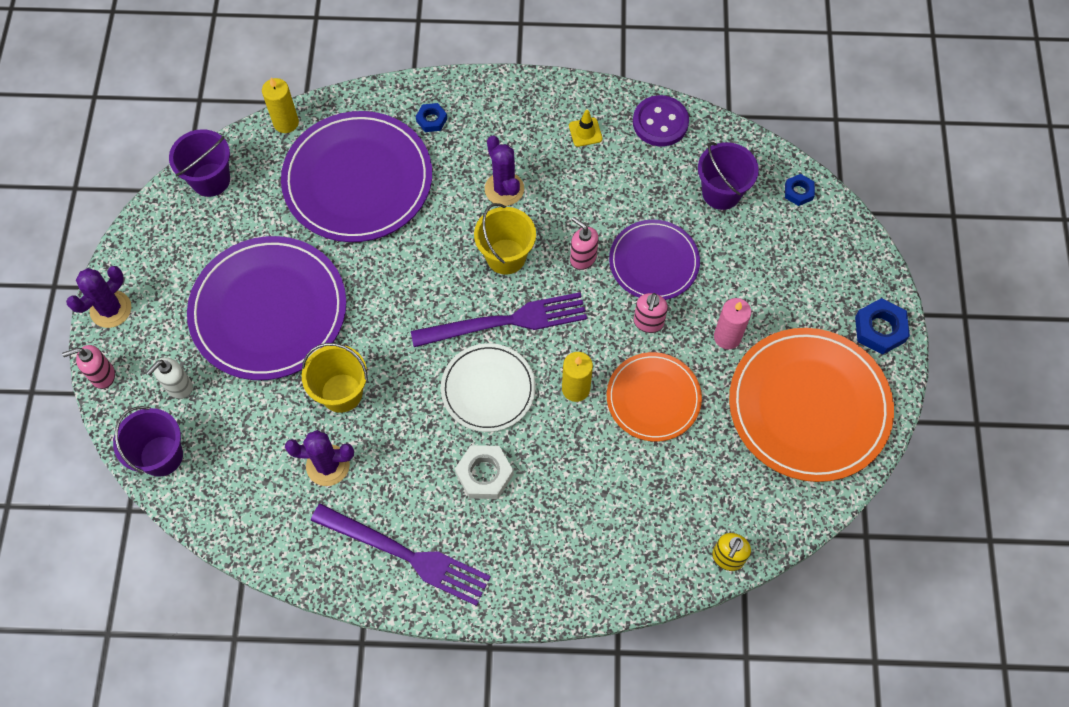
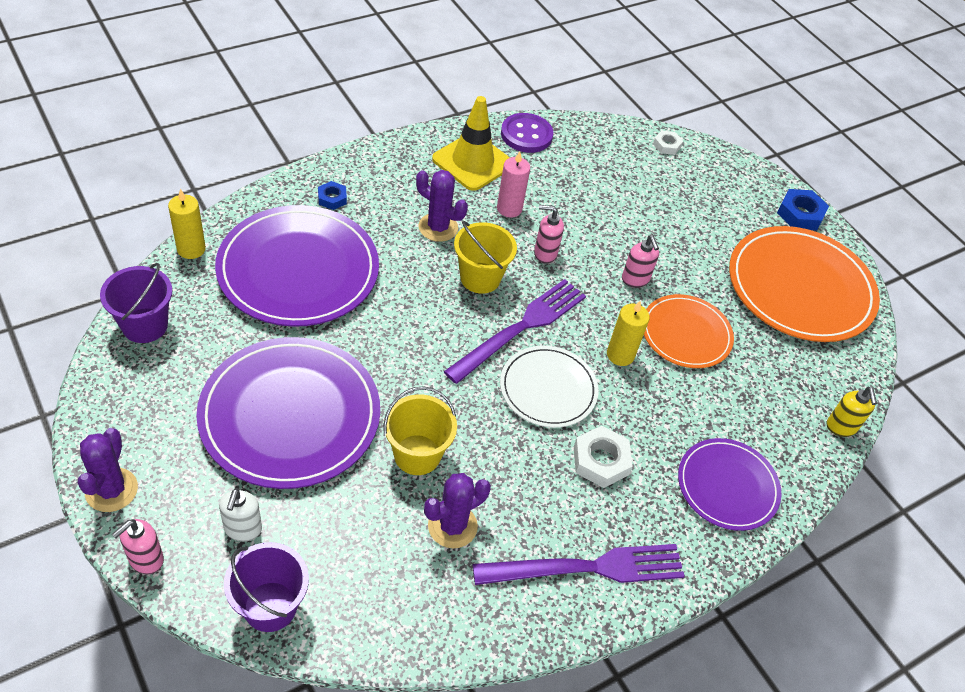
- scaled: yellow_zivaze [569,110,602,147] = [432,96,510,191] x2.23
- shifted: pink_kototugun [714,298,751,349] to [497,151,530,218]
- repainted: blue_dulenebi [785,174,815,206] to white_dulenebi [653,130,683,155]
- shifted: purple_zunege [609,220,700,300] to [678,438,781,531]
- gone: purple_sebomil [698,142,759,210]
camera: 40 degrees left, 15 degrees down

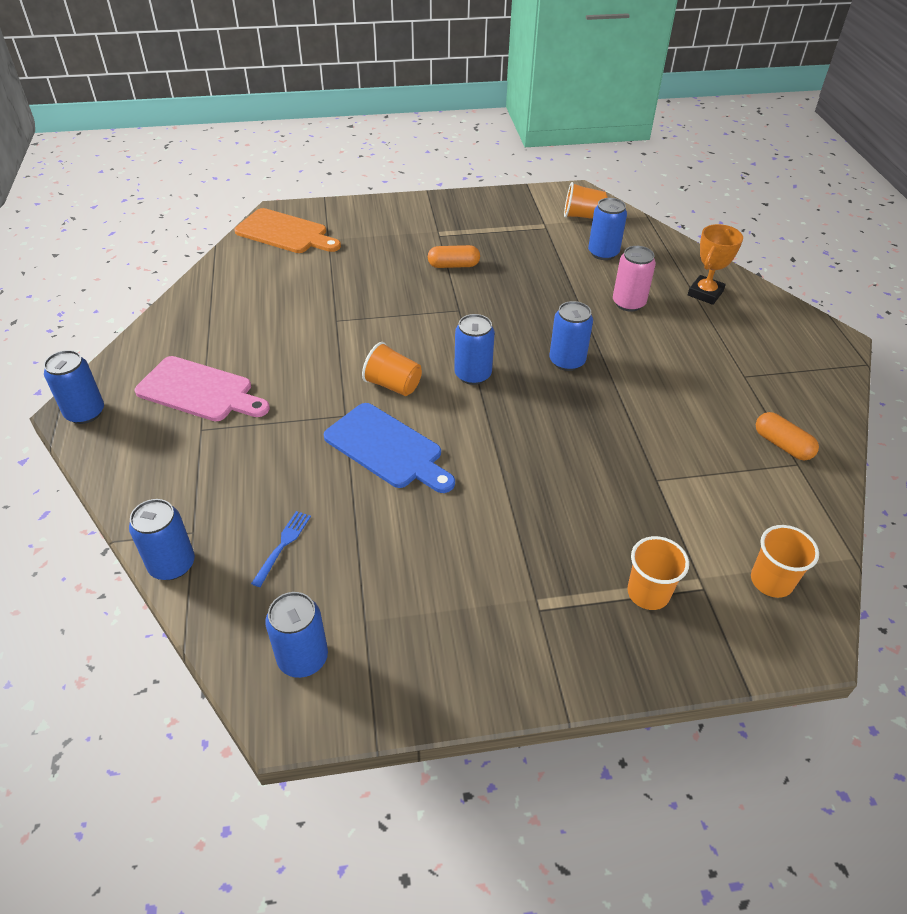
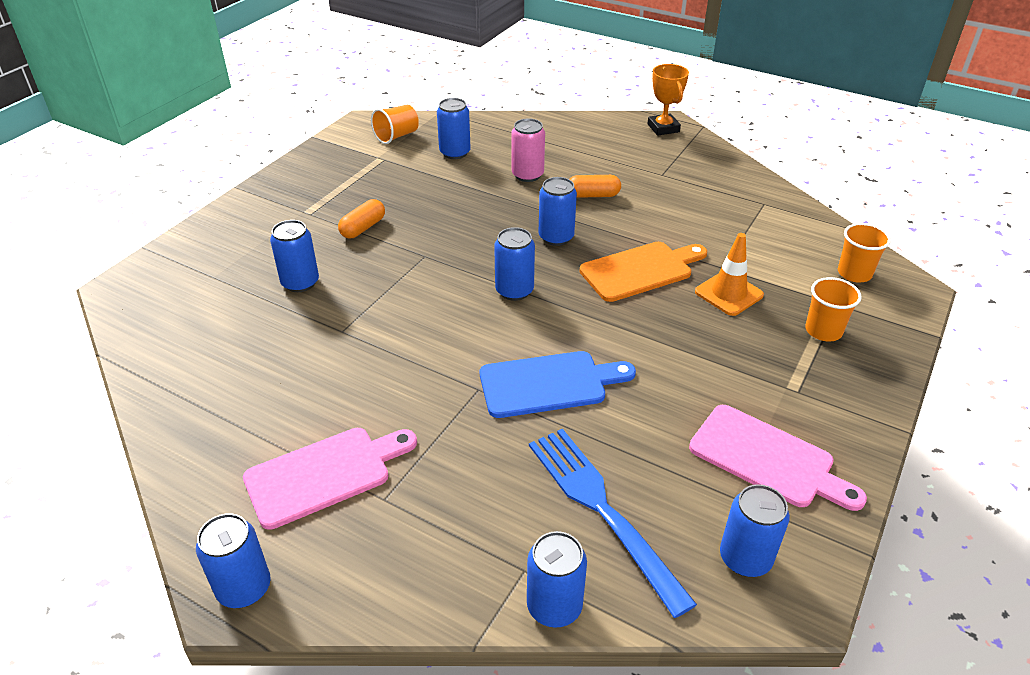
- new: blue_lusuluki [270,220,319,292]
- scaled: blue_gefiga [251,511,311,587] = [529,429,697,618] x2.28
- shifted: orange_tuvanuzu [756,412,819,460] to [569,175,621,198]
- shifted: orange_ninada [234,208,341,253] to [579,242,707,302]
- shifted: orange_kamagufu [688,224,743,305] to [648,64,689,136]
- new: pink_ninada [689,405,867,511]
- new: orange_zivaze [695,233,764,316]
- gone: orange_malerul [362,342,422,396]
camera: 50 degrees left, 5 degrees down

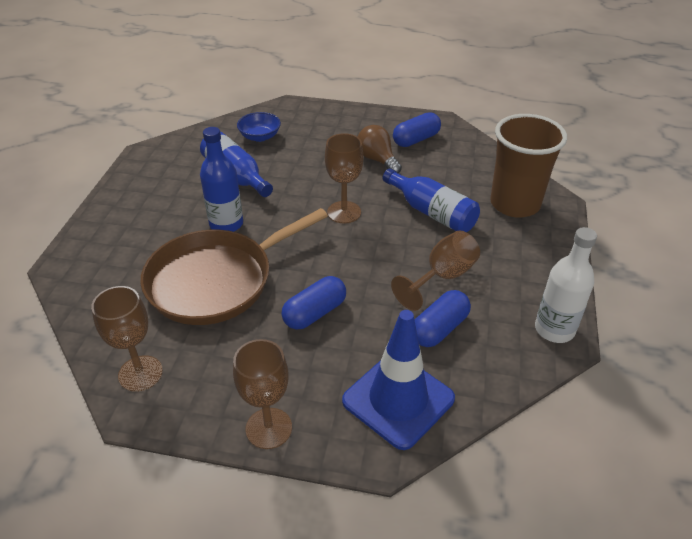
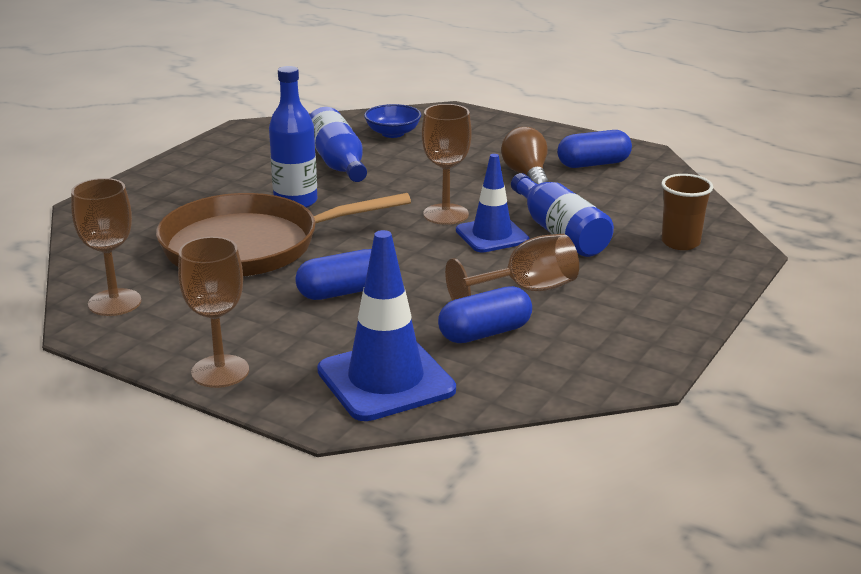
- new: blue_zivaze [456,154,529,253]
- scaled: brown_malerul [490,114,567,217] = [661,174,713,250] x0.54
- gone: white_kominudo [535,227,597,343]
camera: 20 degrees right, 15 degrees down

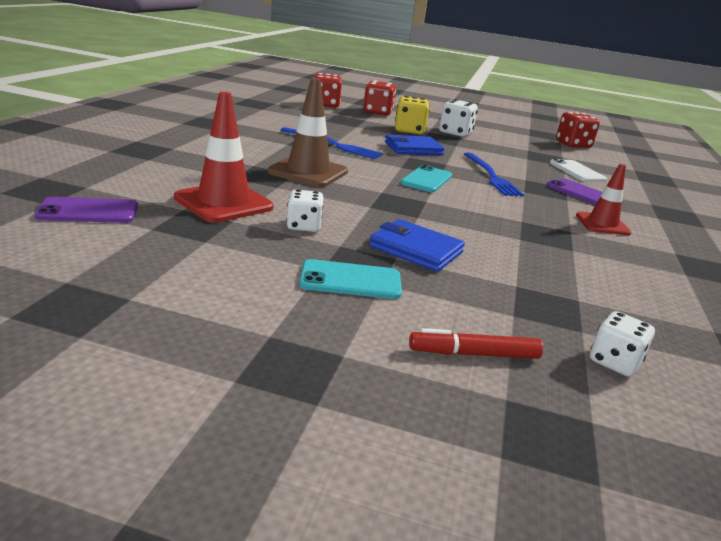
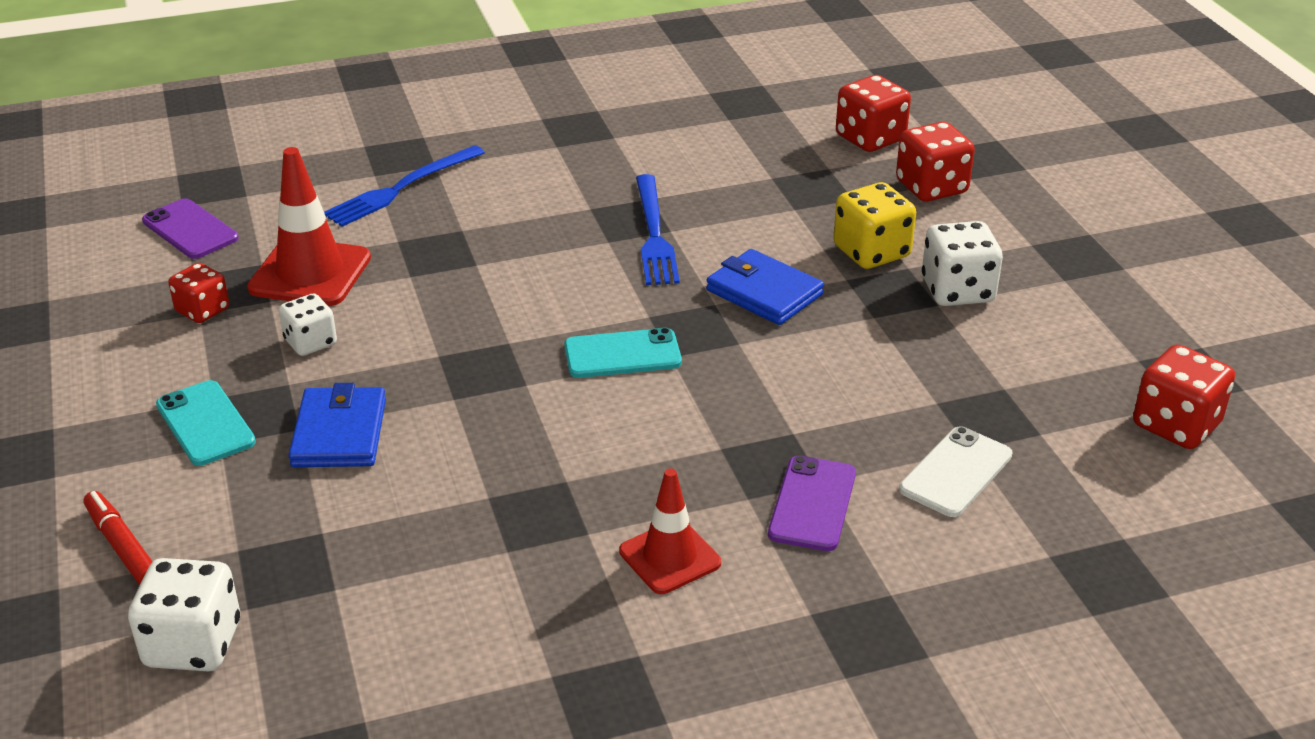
- scaled: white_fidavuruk [590,311,655,377] = [128,558,240,671] x1.53
- new: red_fidavuruk [168,263,229,323]
- shifted: blue_gefiga [464,153,524,196] to [324,145,485,227]
- gone: brown_zivaze [267,78,348,187]
camera: 60 degrees right, 10 degrees up

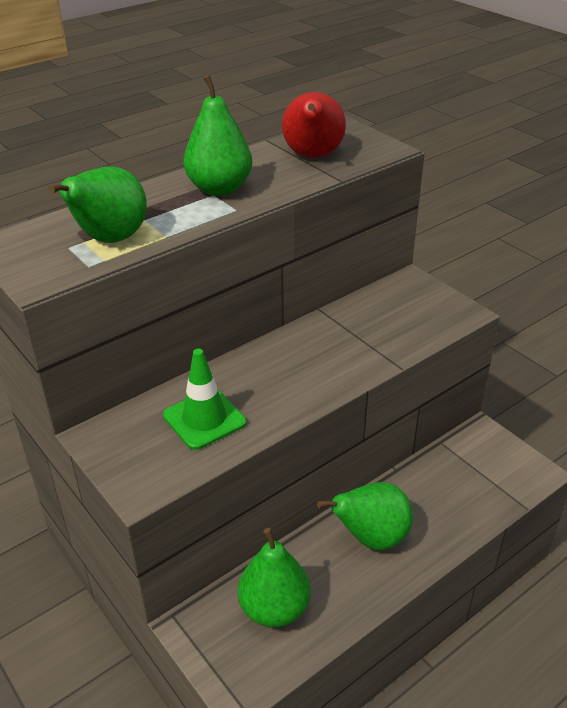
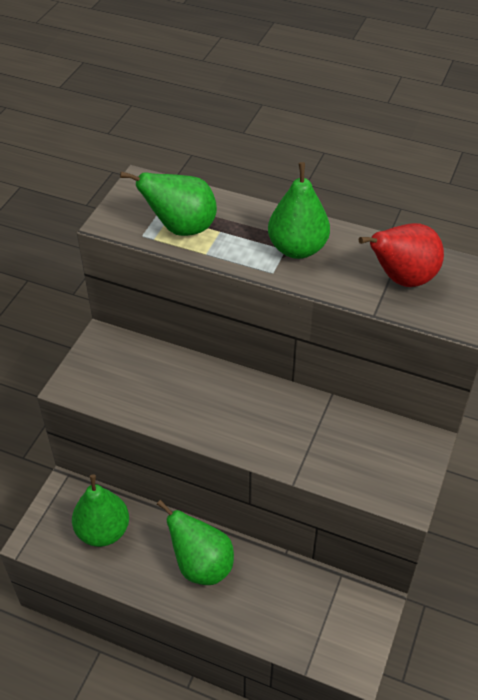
- gone: green_zivaze [163,349,246,450]
camera: 60 degrees right, 10 degrees up

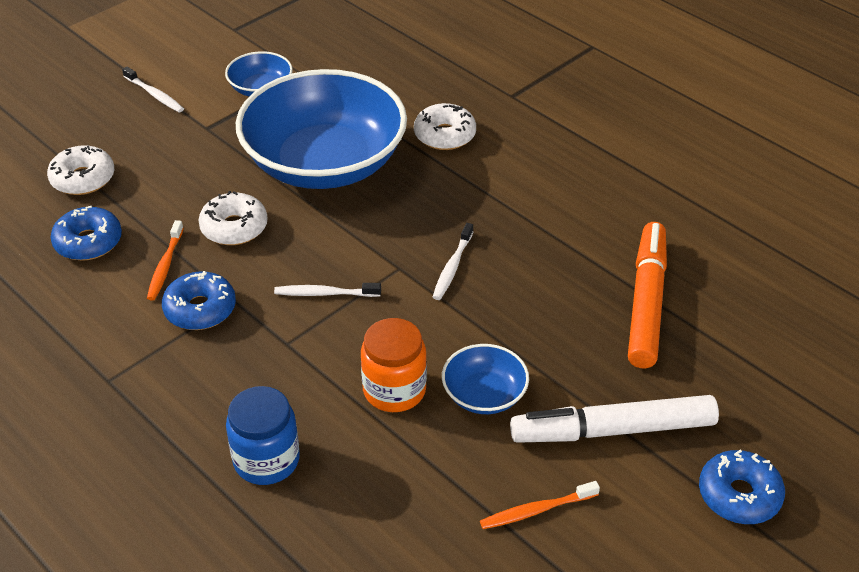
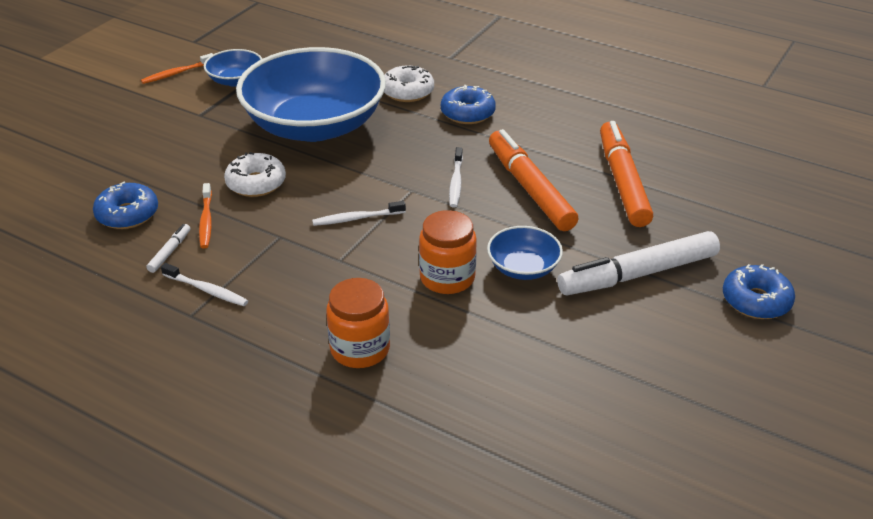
- shifted: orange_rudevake [480,481,600,529] to [141,53,213,84]
- new: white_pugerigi [146,224,190,273]
- shifted: white_rudevake [122,67,184,113] to [161,263,248,306]
- repainted: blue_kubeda [226,386,300,485] to orange_kubeda [326,278,390,368]
- shifted: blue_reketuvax [162,271,236,330] to [441,85,496,124]
- new: orange_pugerigi [489,129,578,231]
- gone: white_reketuvax [47,145,114,195]
camera: 15 degrees left, 5 degrees down

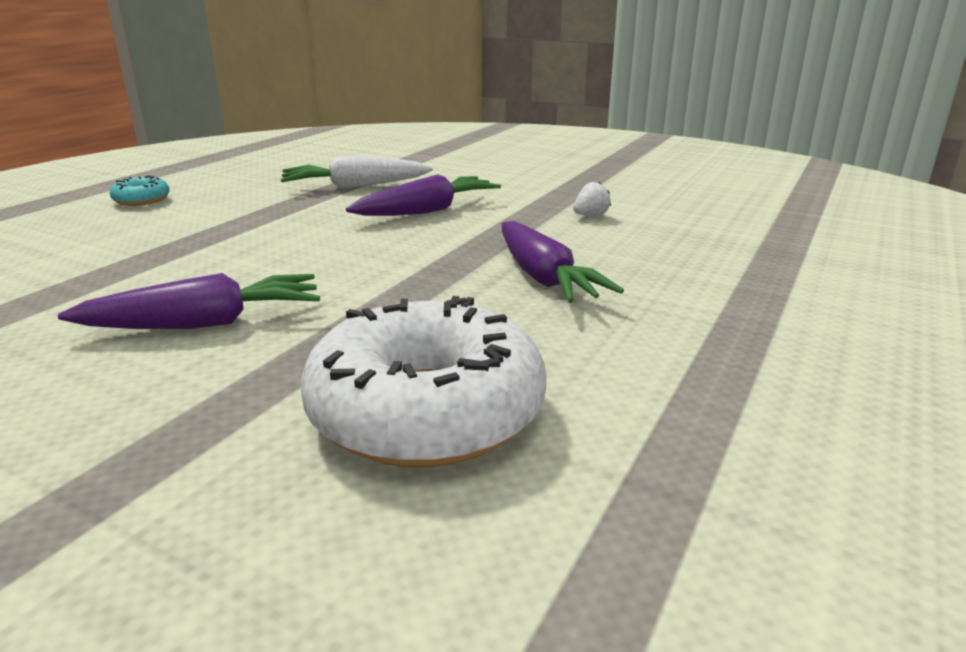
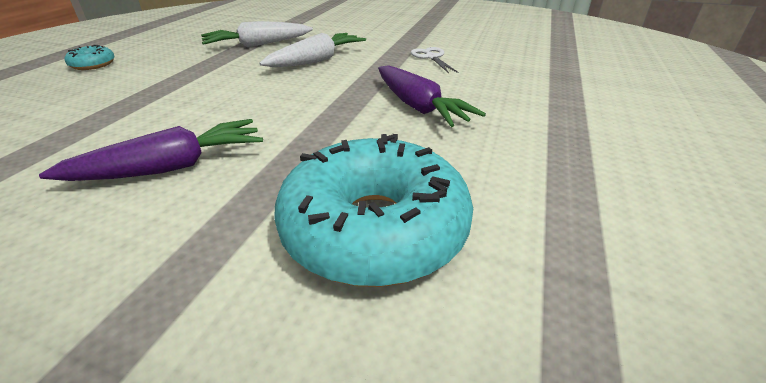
- repainted: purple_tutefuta [346,174,501,216] to white_tutefuta [259,33,366,67]
- repainted: white_reketuvax [301,296,547,467] to turquoise_reketuvax [274,134,473,287]
- swapped: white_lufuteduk [573,182,611,216] to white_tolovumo [411,47,458,73]
camera: 10 degrees left, 10 degrees up

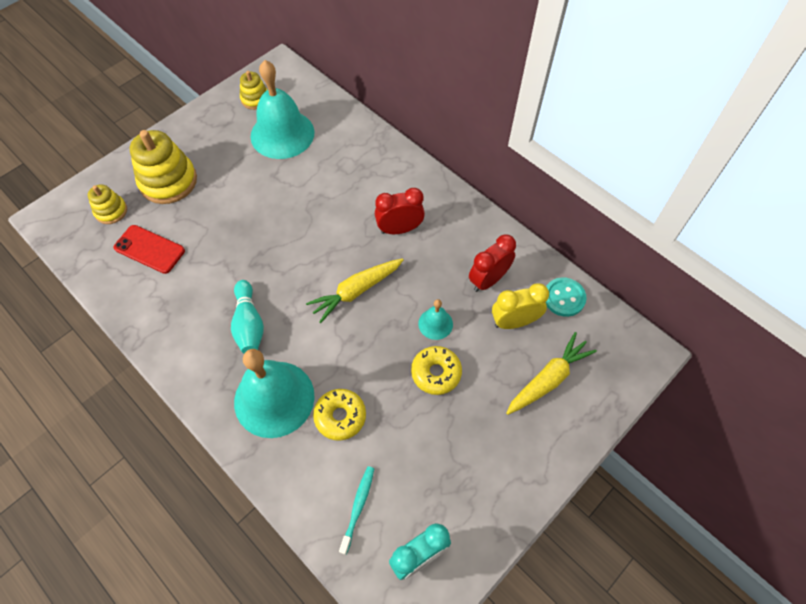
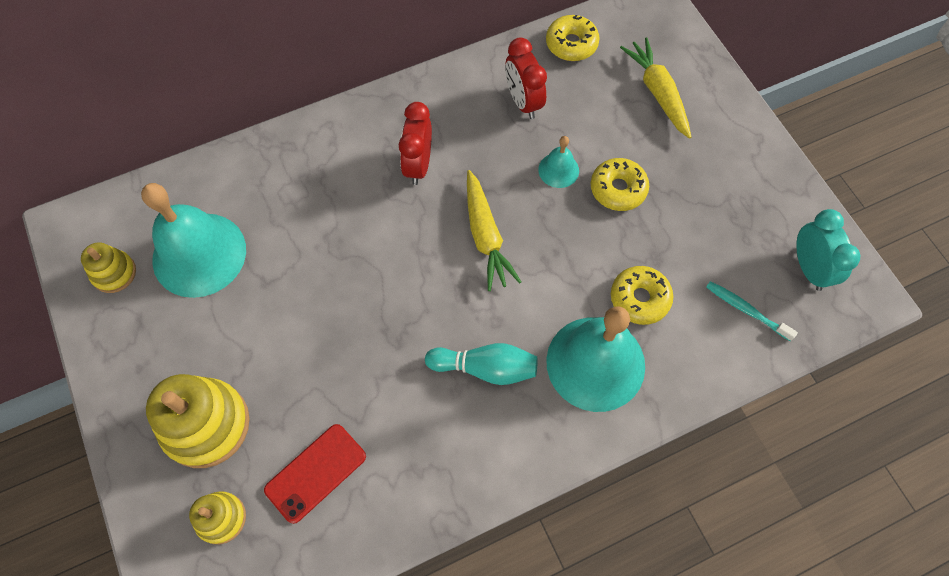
- swapped: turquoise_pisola [546,277,587,317] to yellow_reketuvax [546,15,599,61]
- gone: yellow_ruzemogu [492,283,549,329]
camera: 70 degrees left, 5 degrees up

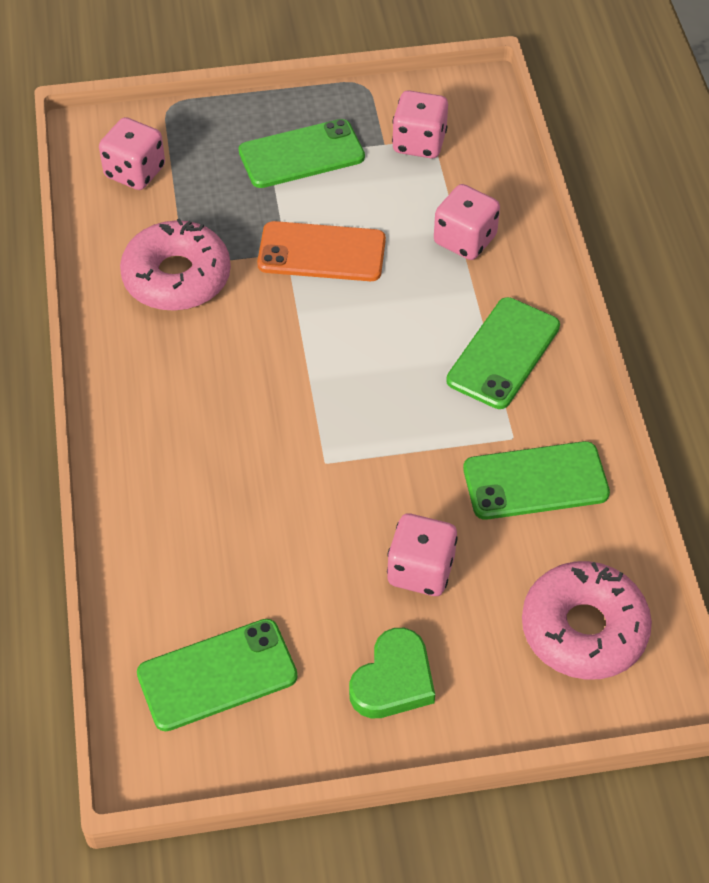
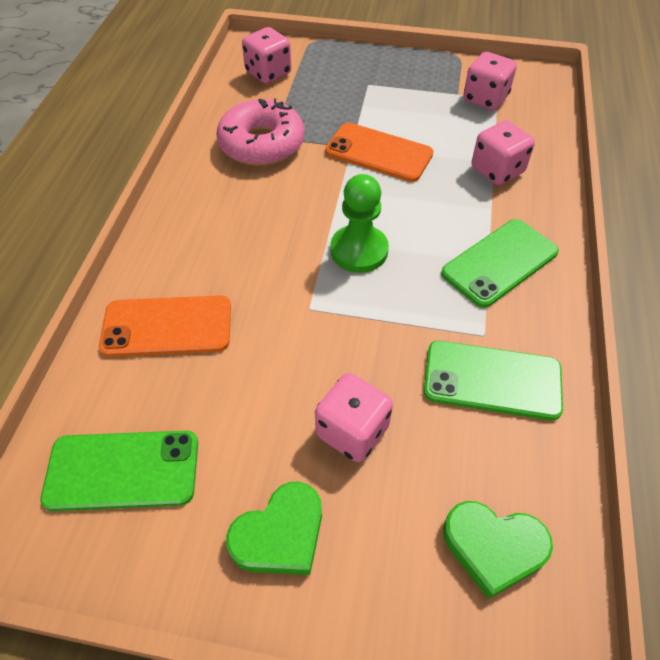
- new: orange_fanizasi [99,295,231,357]
- new: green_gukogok [330,174,389,273]
- swapped: pink_reketuvax [522,561,652,680] to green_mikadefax [443,501,553,599]
- gone: green_fanizasi [239,119,365,188]
camera: 20 degrees right, 0 degrees up

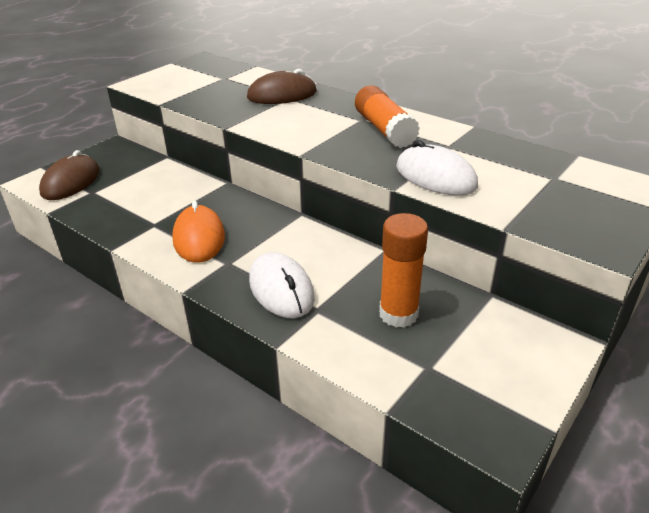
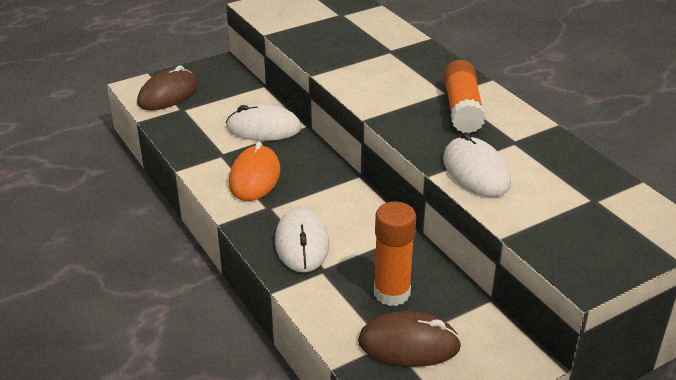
- new: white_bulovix [226,104,301,141]
- shifted: brown_bulovix [247,69,317,104] to [358,311,462,367]
camera: 20 degrees right, 0 degrees up

